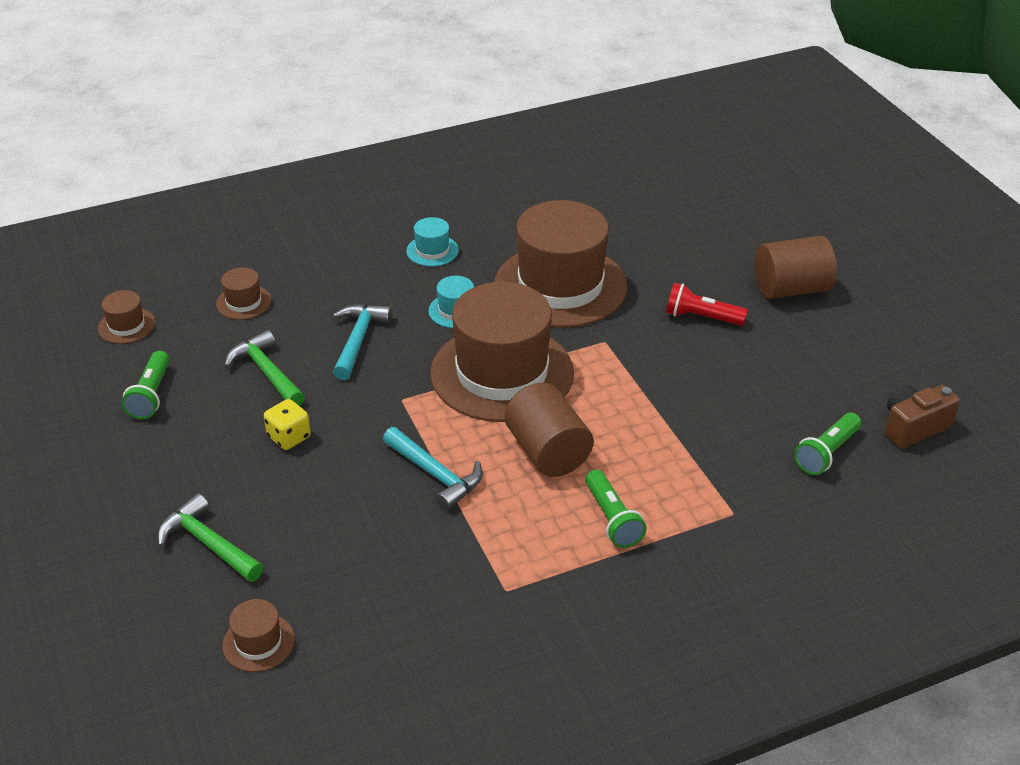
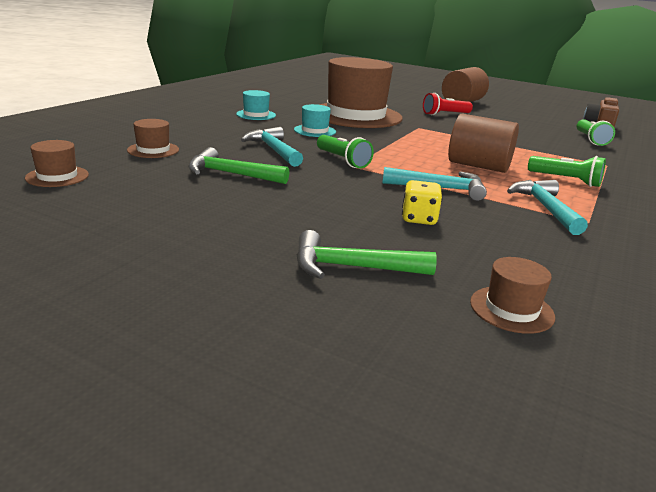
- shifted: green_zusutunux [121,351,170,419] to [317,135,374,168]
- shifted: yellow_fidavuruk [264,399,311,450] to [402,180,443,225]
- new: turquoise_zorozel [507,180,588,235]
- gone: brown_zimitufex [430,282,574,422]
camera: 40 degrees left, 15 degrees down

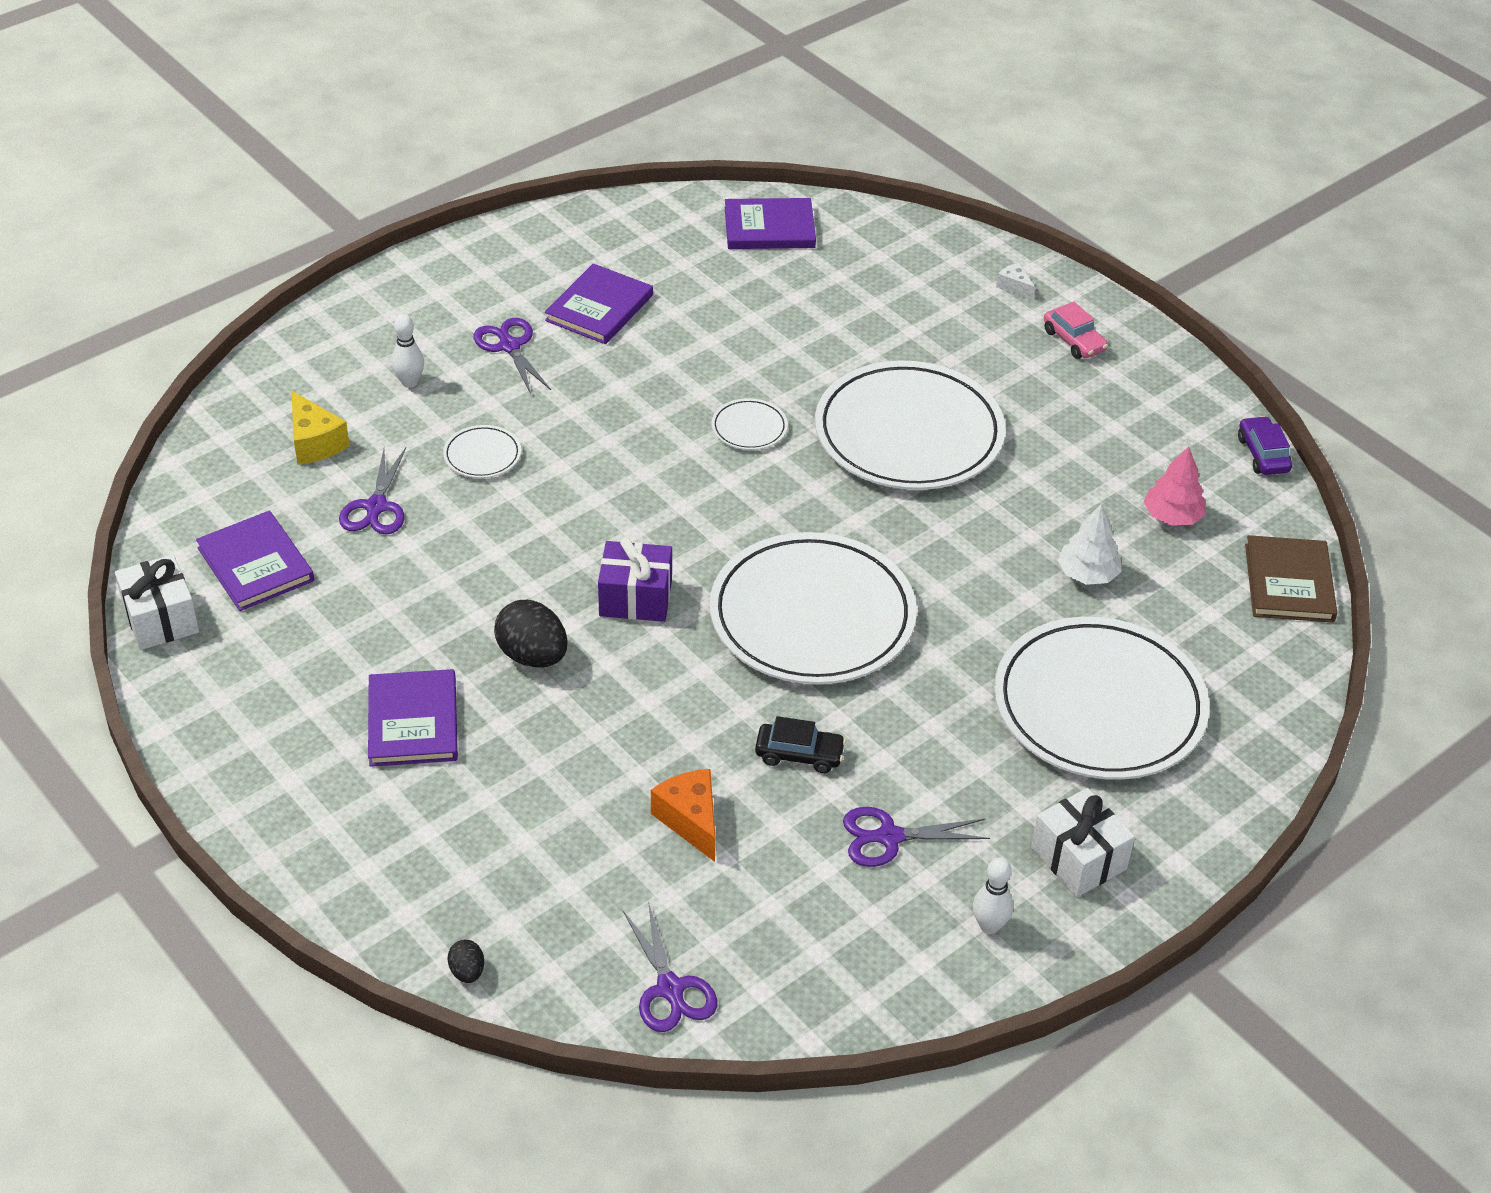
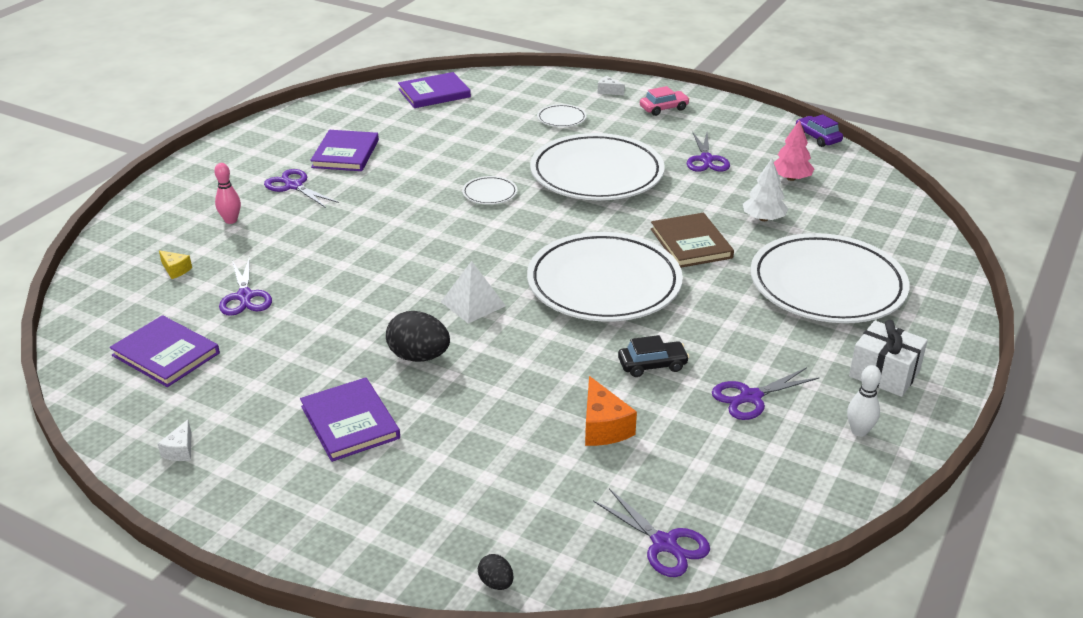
- new: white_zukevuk [157,420,191,461]
- scaled: yellow_zukevuk [291,391,350,465] = [159,250,192,279] x0.58
- repainted: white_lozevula [392,314,424,388] to pink_lozevula [214,163,241,224]
- swapped: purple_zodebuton [598,537,672,622] to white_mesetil [441,261,506,323]
- shifted: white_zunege [443,425,521,478] to [537,104,587,127]
- rotated: orange_zukevuk [651,769,716,862] = [585,376,637,446] 150 degrees counterclockwise
- rotated: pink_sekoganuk [1044,302,1108,359] = [640,86,690,116] 60 degrees counterclockwise
- shifted: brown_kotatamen [1245,535,1337,623] to [651,213,734,268]
- new: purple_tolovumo [687,132,730,172]
- gone: white_zodebuton [115,554,199,650]
camera: 20 degrees left, 10 degrees down

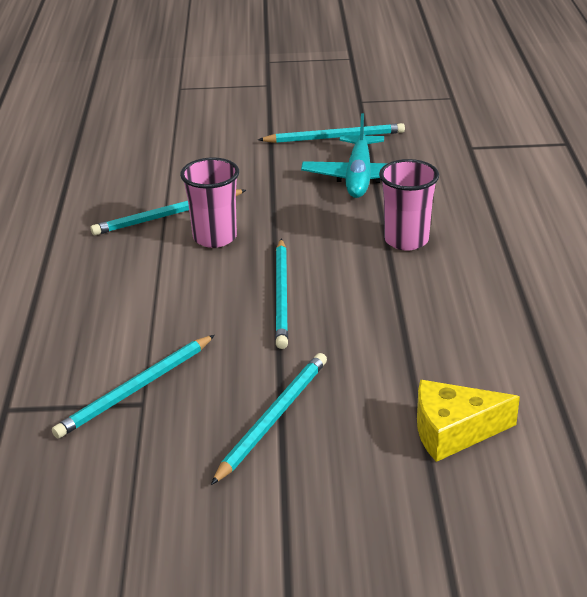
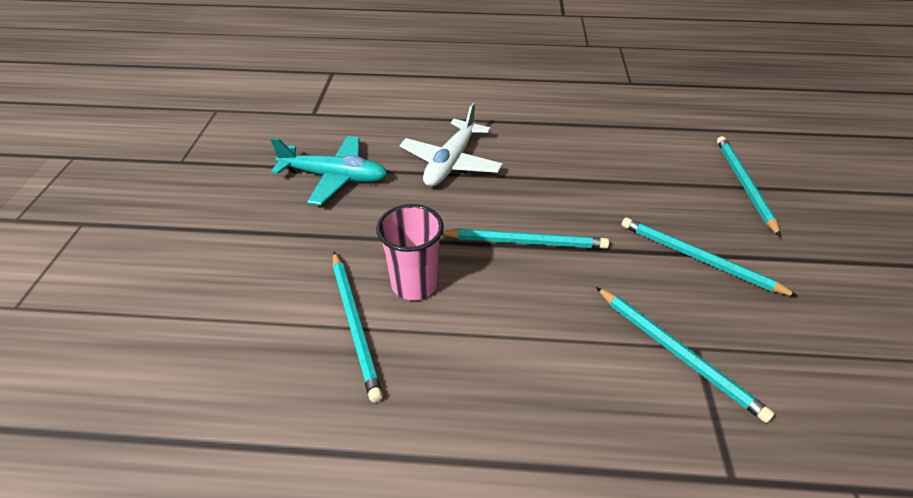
- swapped: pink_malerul [379,159,439,251] to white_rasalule [400,103,503,187]
- shifted: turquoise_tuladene [258,123,405,143] to [717,136,781,237]
- gone: yellow_zukevuk [417,380,520,462]
camera: 85 degrees left, 10 degrees up

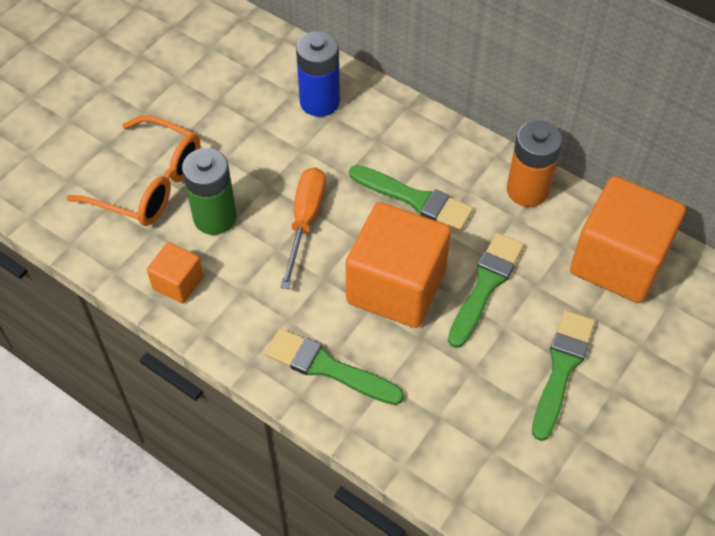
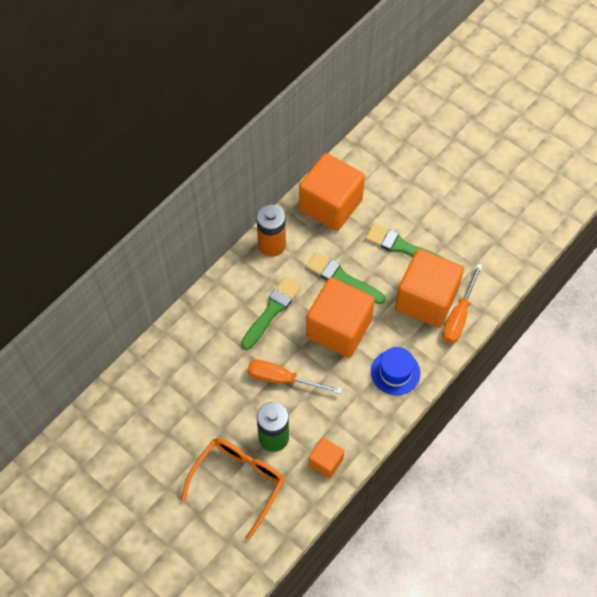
- swapped: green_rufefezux [265,328,404,405] to blue_zimitufex [371,347,420,395]
- new: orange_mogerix [395,249,464,328]
- new: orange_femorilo [442,264,483,343]
- gone: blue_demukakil [296,31,340,117]
camera: 85 degrees left, 5 degrees up

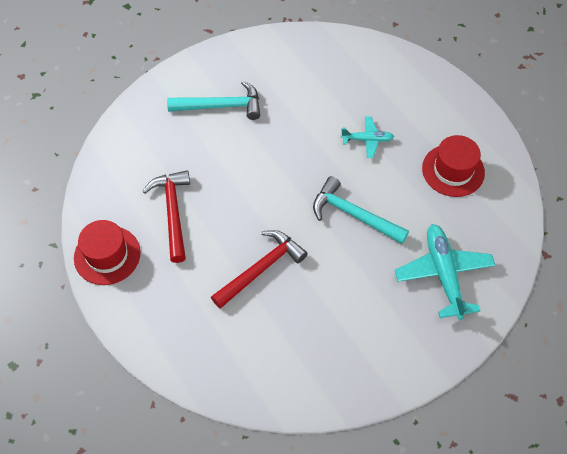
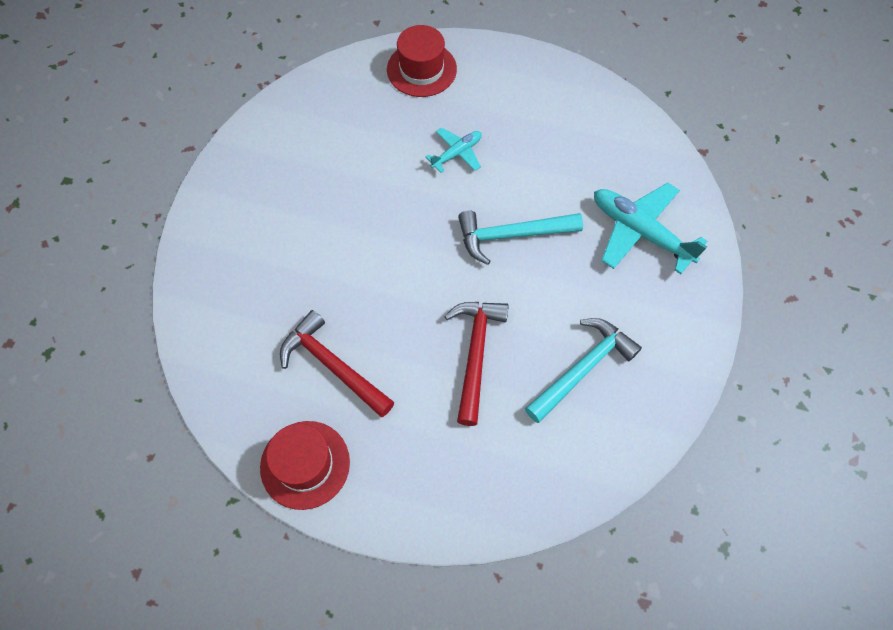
- shifted: red_zimitufex [422,135,485,197] to [387,25,457,97]
- shifted: turquoise_zorozel [167,81,260,120] to [525,318,642,423]
camera: 40 degrees left, 5 degrees up

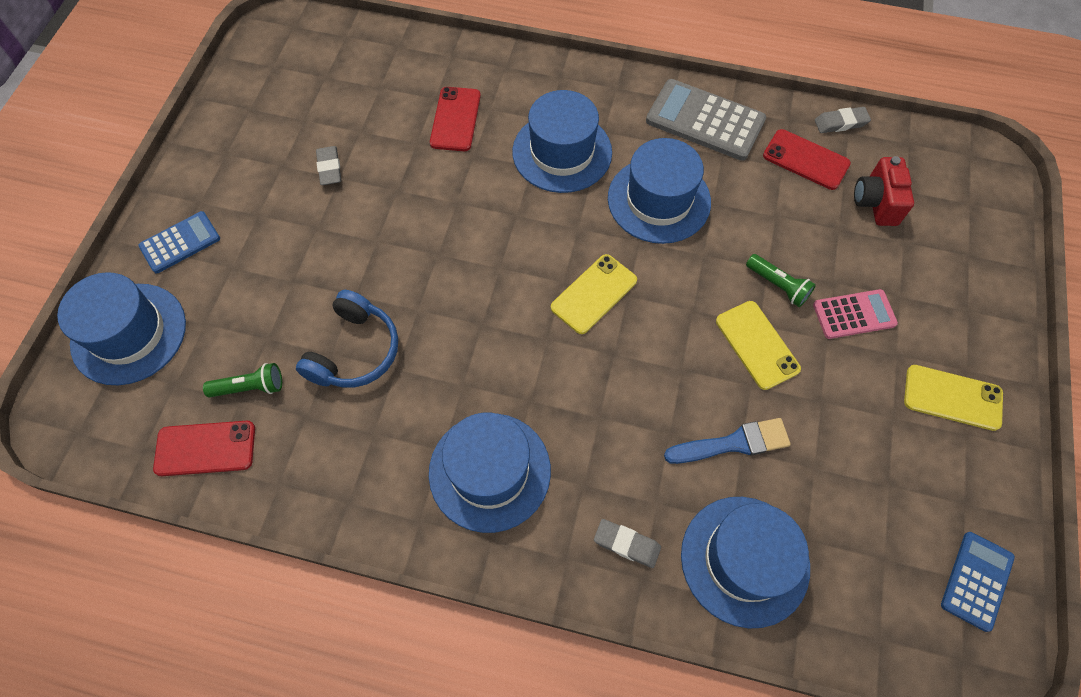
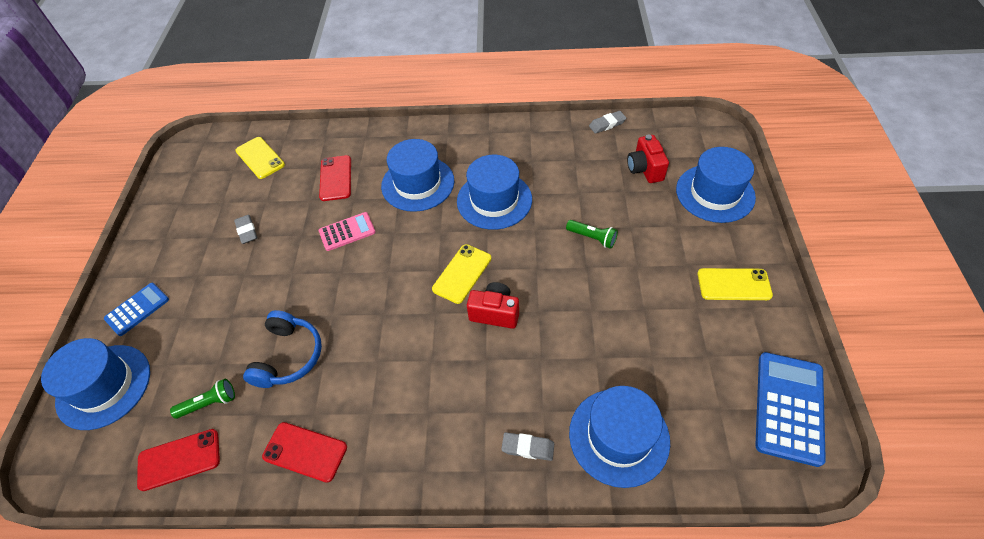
- shifted: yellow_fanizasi [716,301,801,390] to [235,137,285,179]
- shifted: red_fanizasi [763,129,851,190] to [262,422,347,483]
- shifted: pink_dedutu [813,289,898,339] to [319,212,376,251]
- new: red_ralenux [467,282,519,329]
- shifted: blue_zimitufex [429,413,551,533] to [676,147,756,223]
- scaled: blue_dedutu [941,532,1015,632] = [755,352,826,467] x1.65
- gone: grey_dedutu [646,79,766,161]
- gone: blue_rufefezux [664,418,791,464]
camera: 10 degrees left, 10 degrees down

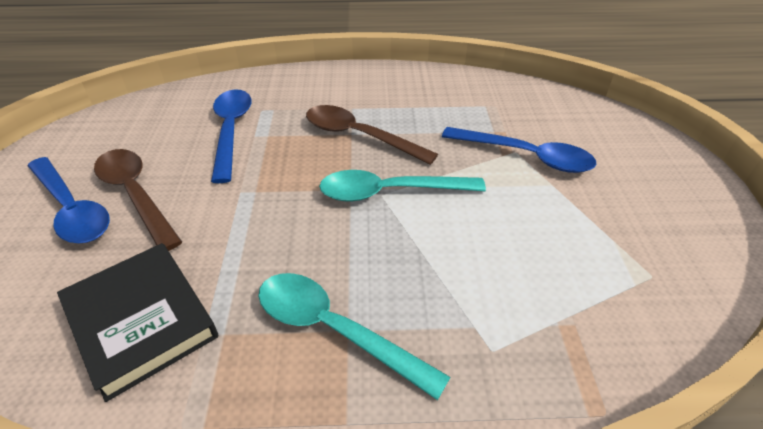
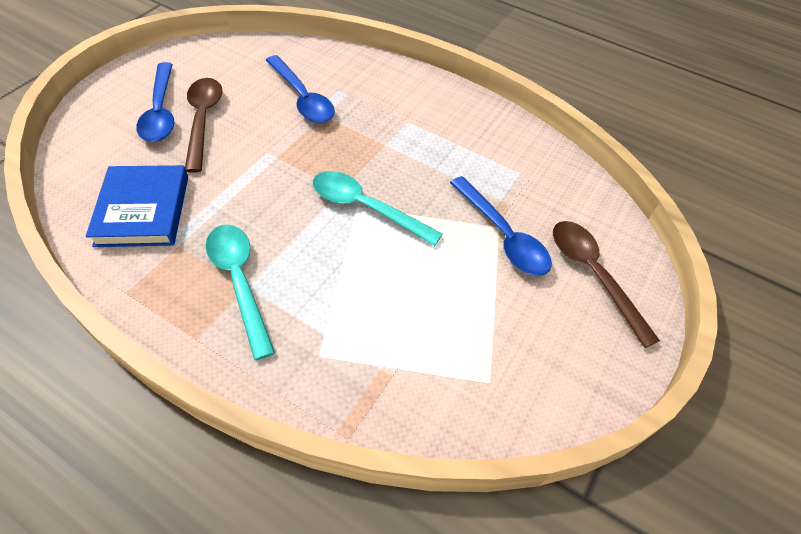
- repainted: black_kotatamen [57,243,218,402] to blue_kotatamen [86,165,188,247]
- rotated: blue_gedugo [211,89,252,183] = [266,55,335,123] 120 degrees clockwise
- shifted: brown_gedugo [306,105,438,165] to [553,221,660,348]
camera: 30 degrees right, 10 degrees up

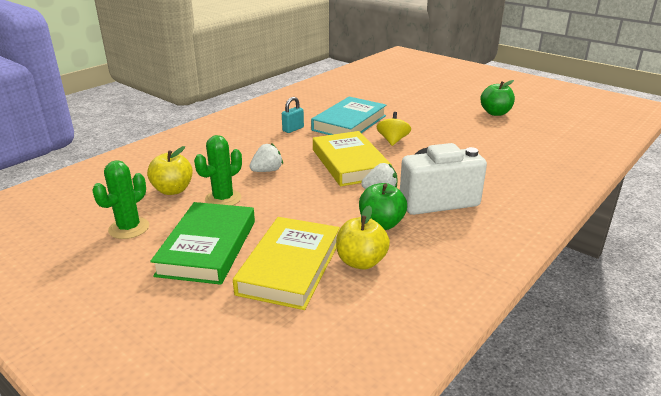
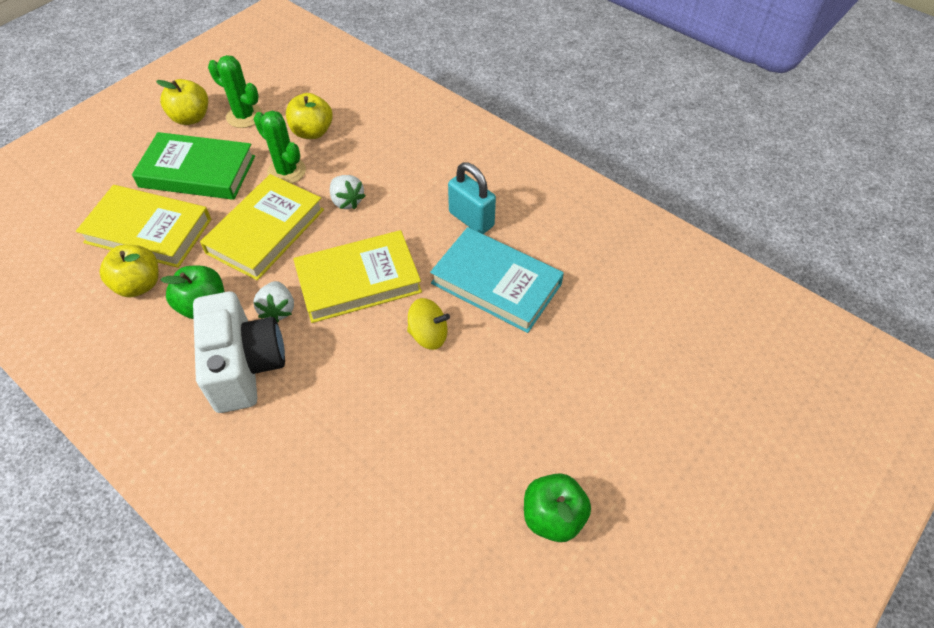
- new: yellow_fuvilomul [156,79,208,125]
- new: yellow_kotatamen [200,174,324,281]
- scaled: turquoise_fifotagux [282,97,304,133] = [448,162,496,234] x1.51
camera: 90 degrees right, 25 degrees up

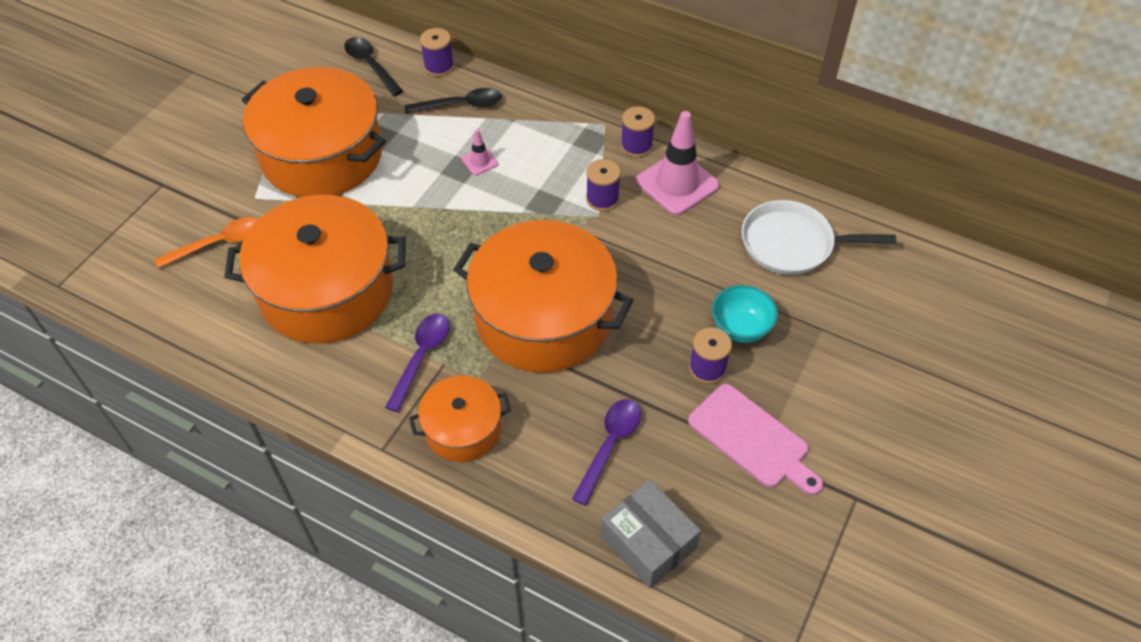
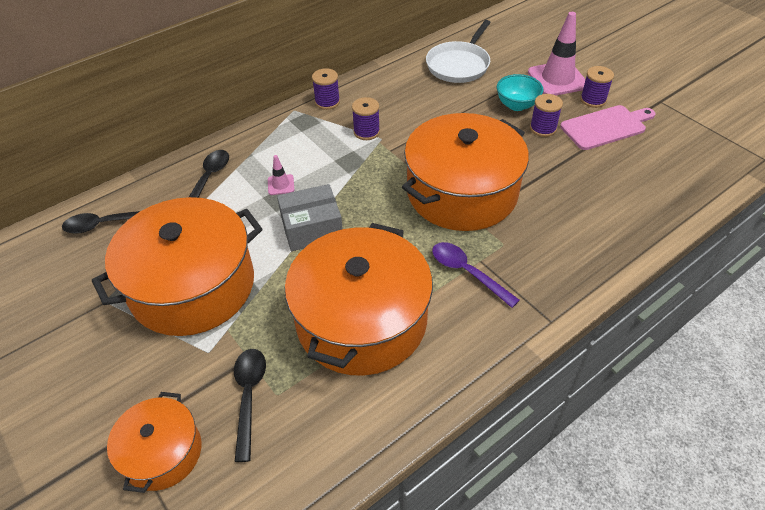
- shifted: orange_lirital [409,376,511,462] to [107,392,202,493]
- repainted: orange_gedugo [155,217,259,268] to black_gedugo [234,349,266,462]
- shifted: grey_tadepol [601,480,701,589] to [277,184,343,251]
- shifted: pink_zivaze [636,111,720,215] to [528,12,586,95]
- shifted: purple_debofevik [420,28,454,77] to [580,66,614,108]
- gone: purple_gedugo [572,399,641,506]
camera: 65 degrees left, 5 degrees down

